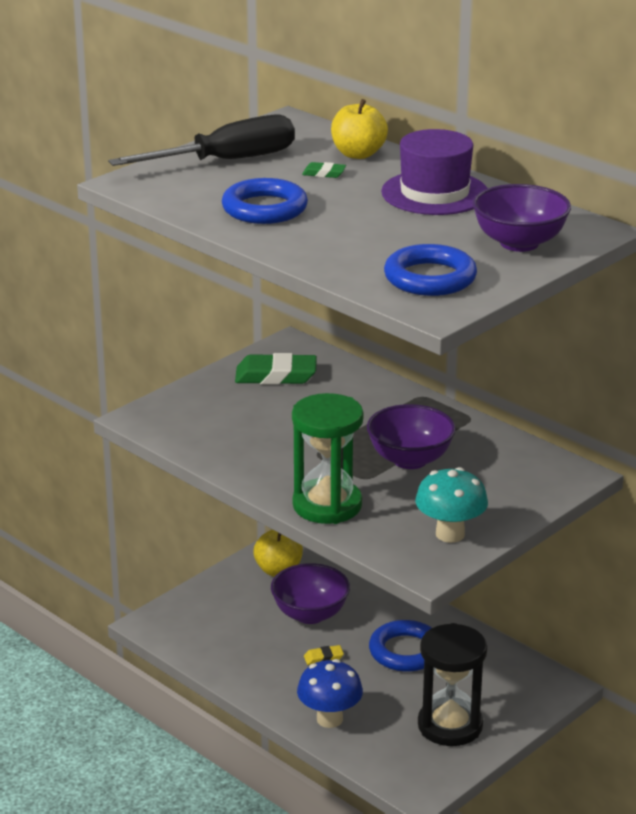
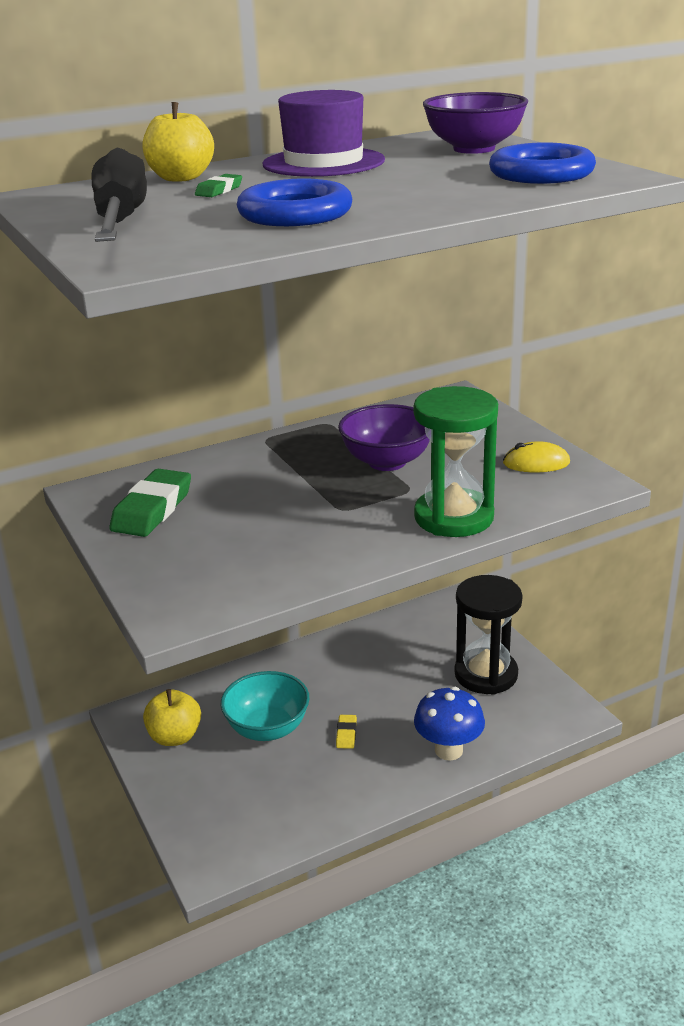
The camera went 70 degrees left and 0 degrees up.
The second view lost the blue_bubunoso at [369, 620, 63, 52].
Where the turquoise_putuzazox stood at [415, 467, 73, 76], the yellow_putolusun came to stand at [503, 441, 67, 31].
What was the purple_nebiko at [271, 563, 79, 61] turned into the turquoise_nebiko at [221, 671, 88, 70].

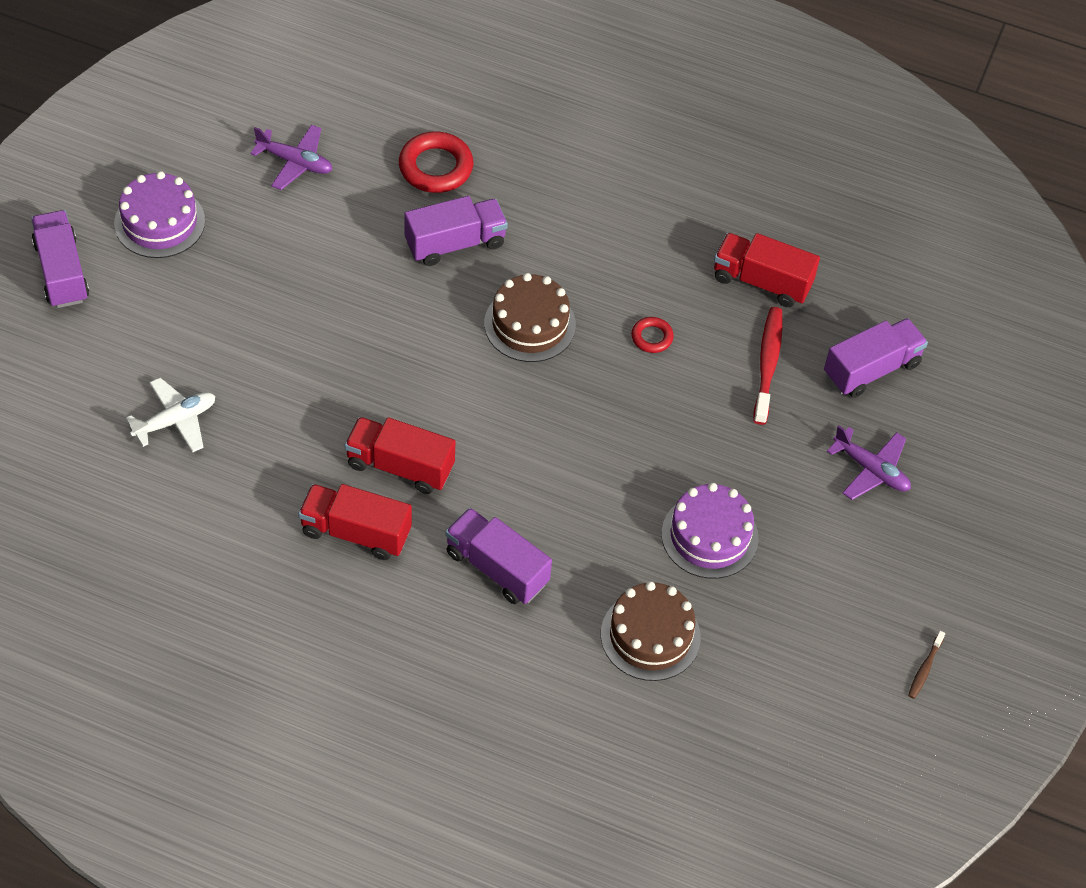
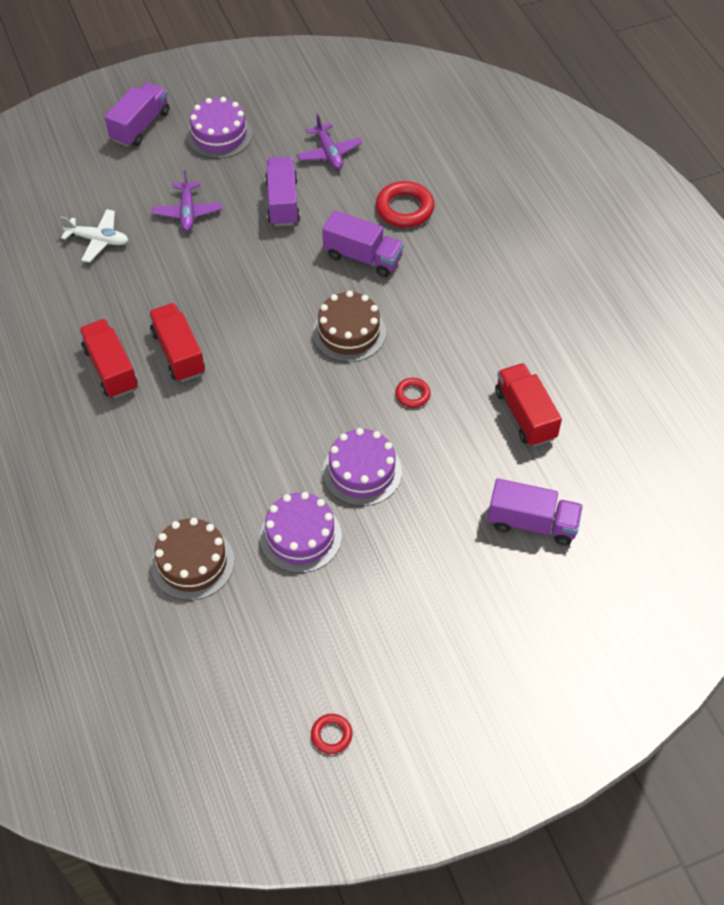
The camera went 50 degrees right and 0 degrees up.
The second view lost the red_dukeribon at [753, 307, 30, 118].
The second view gained the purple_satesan at [322, 428, 80, 78].
The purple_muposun ended up elsewhere, having gone from [445, 508, 107, 96] to [265, 157, 35, 70].
The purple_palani ended up elsewhere, having gone from [827, 425, 84, 75] to [152, 170, 70, 61].
Where the brown_dukeribon stood at [908, 631, 37, 68], the red_bubunoso came to stand at [311, 714, 42, 40].

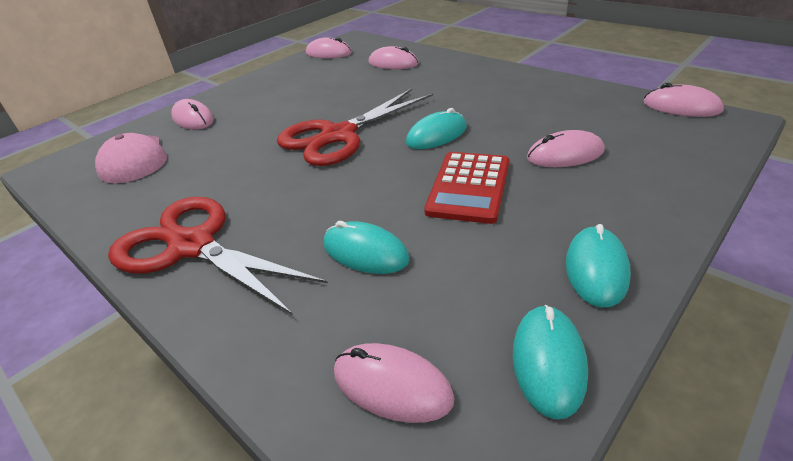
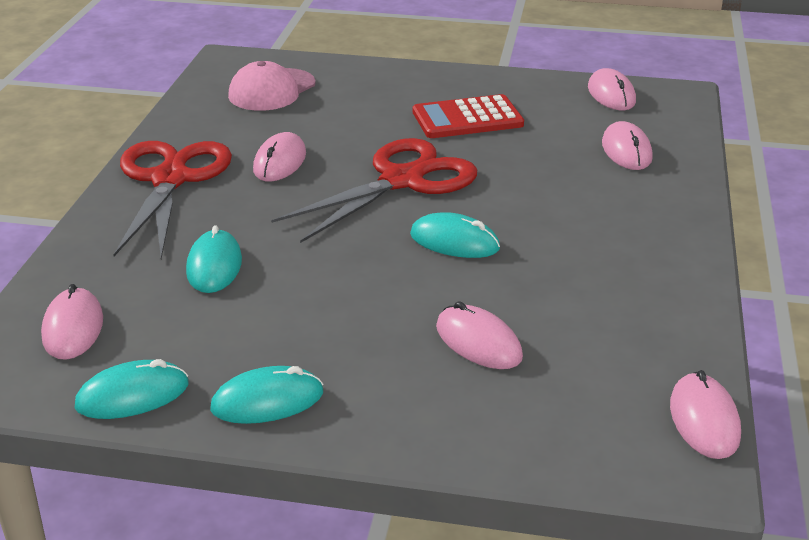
The camera went 55 degrees right and 5 degrees down.
The pink_putolusun ended up elsewhere, having gone from [171, 99, 43, 31] to [253, 132, 53, 50].
The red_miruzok ended up elsewhere, having gone from [424, 152, 85, 72] to [413, 94, 111, 44].
The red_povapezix at [277, 88, 156, 78] ended up facing another way, 120 degrees clockwise from before.

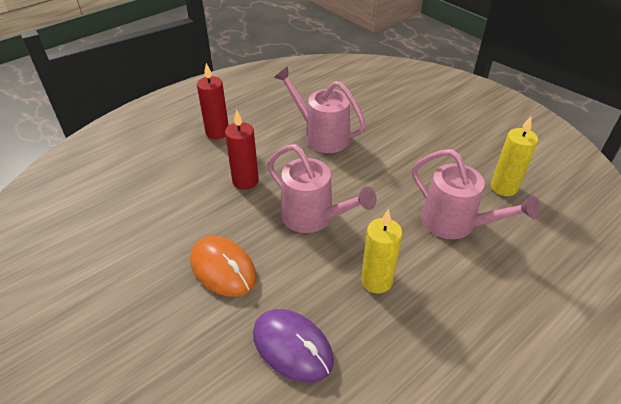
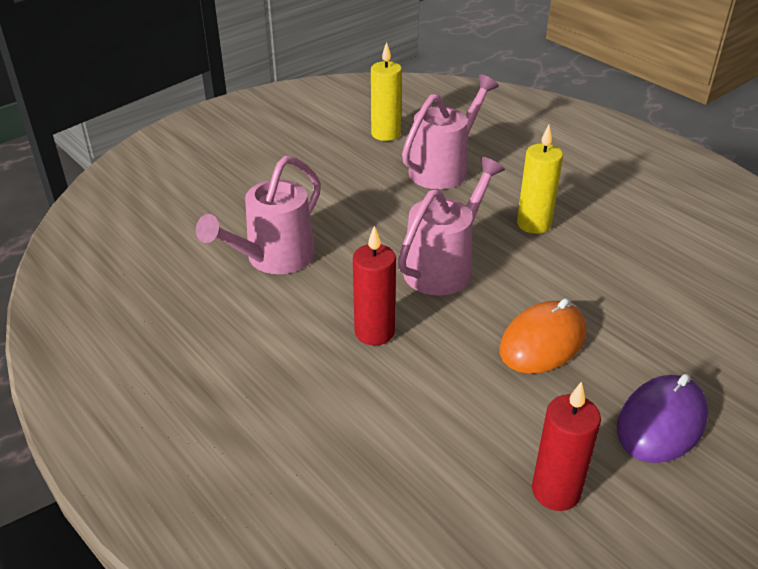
The camera went 90 degrees left and 5 degrees down.
The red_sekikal ended up elsewhere, having gone from [197, 63, 32, 76] to [532, 381, 69, 130].
The purple_putolusun ended up elsewhere, having gone from [253, 309, 81, 74] to [617, 374, 92, 89].

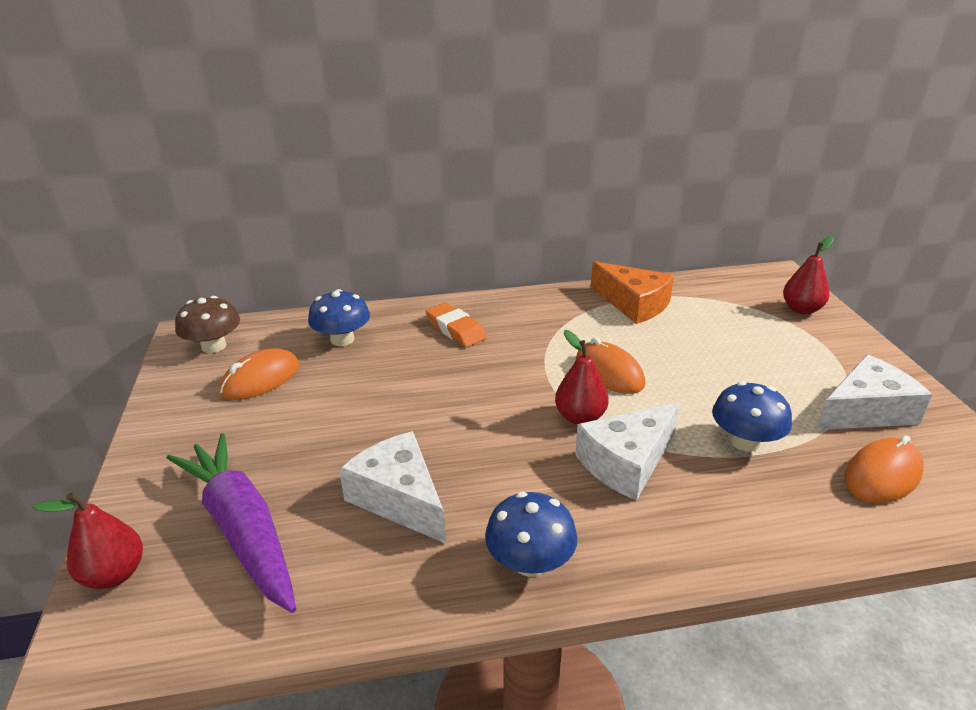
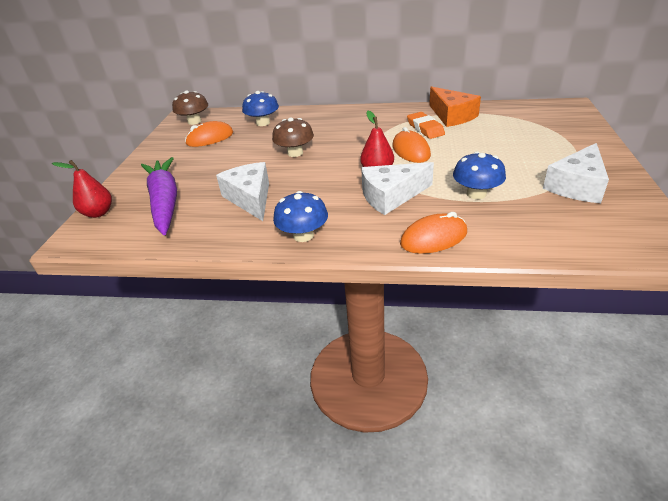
The camera went 20 degrees right and 5 degrees up.
The second view lost the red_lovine at [783, 236, 51, 78].
The second view gained the brown_putuzazox at [272, 117, 42, 40].
The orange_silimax ended up elsewhere, having gone from [425, 302, 62, 45] to [407, 112, 38, 27].
The orange_putolusun ended up elsewhere, having gone from [844, 435, 80, 68] to [400, 212, 67, 42].
The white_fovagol at [816, 355, 116, 75] ended up facing another way, 135 degrees clockwise from before.

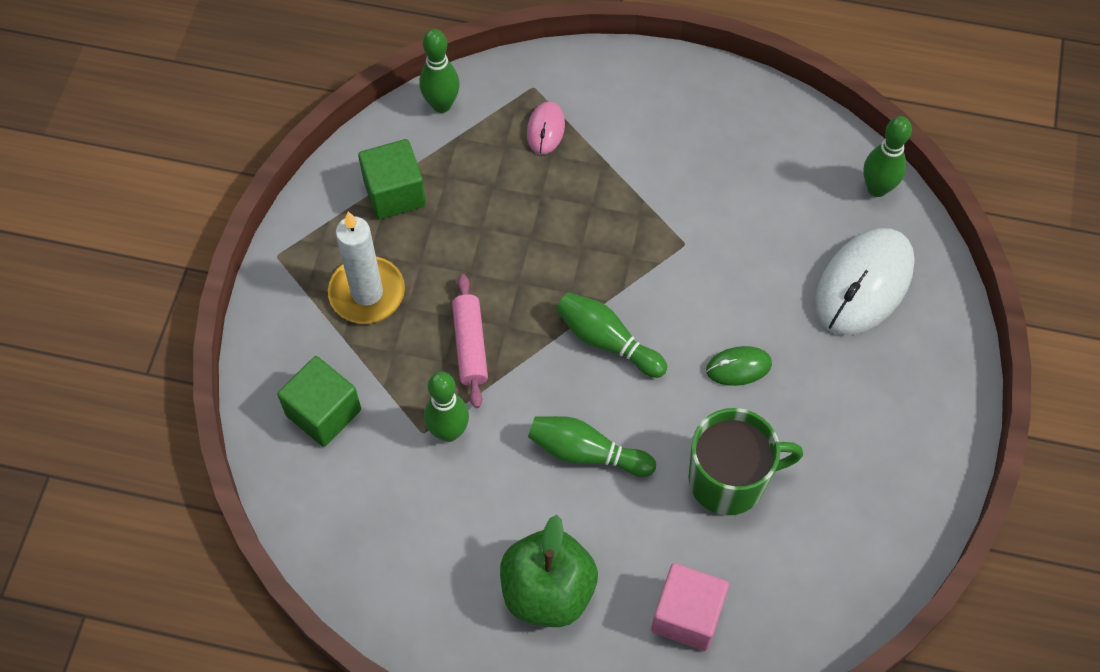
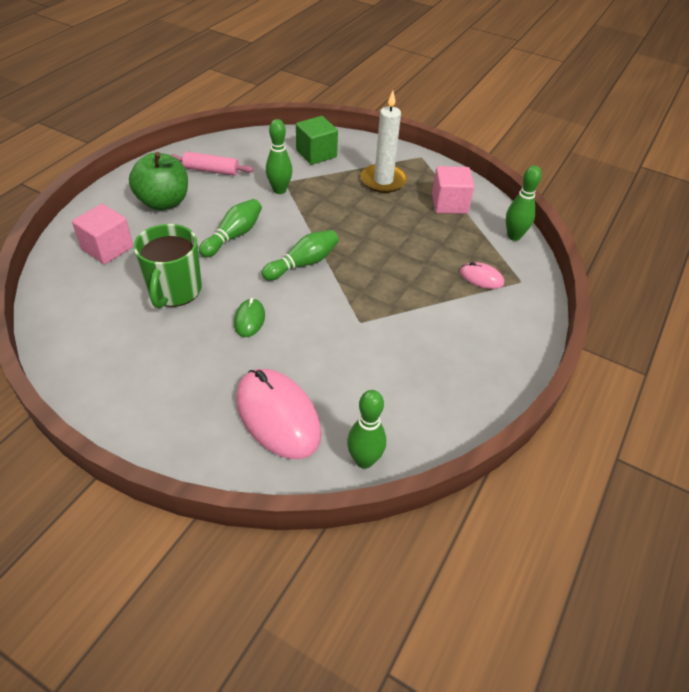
The camera went 105 degrees right and 15 degrees down.
The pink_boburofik ended up elsewhere, having gone from [452, 274, 36, 134] to [171, 152, 83, 24].
What was the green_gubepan at [358, 139, 68, 80] turned into the pink_gubepan at [432, 166, 42, 48].
What was the white_putolusun at [815, 228, 100, 107] turned into the pink_putolusun at [236, 369, 86, 90].

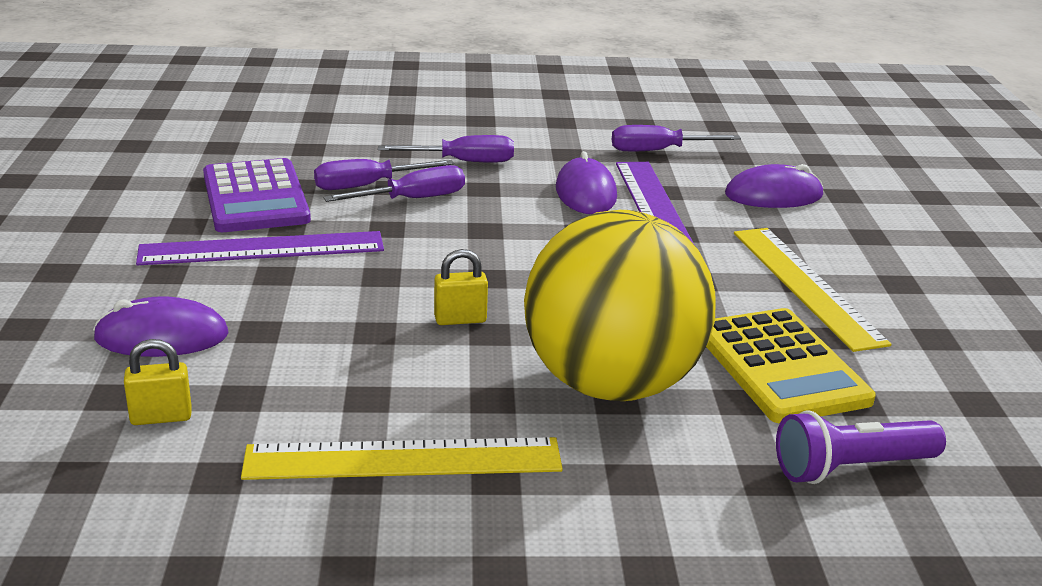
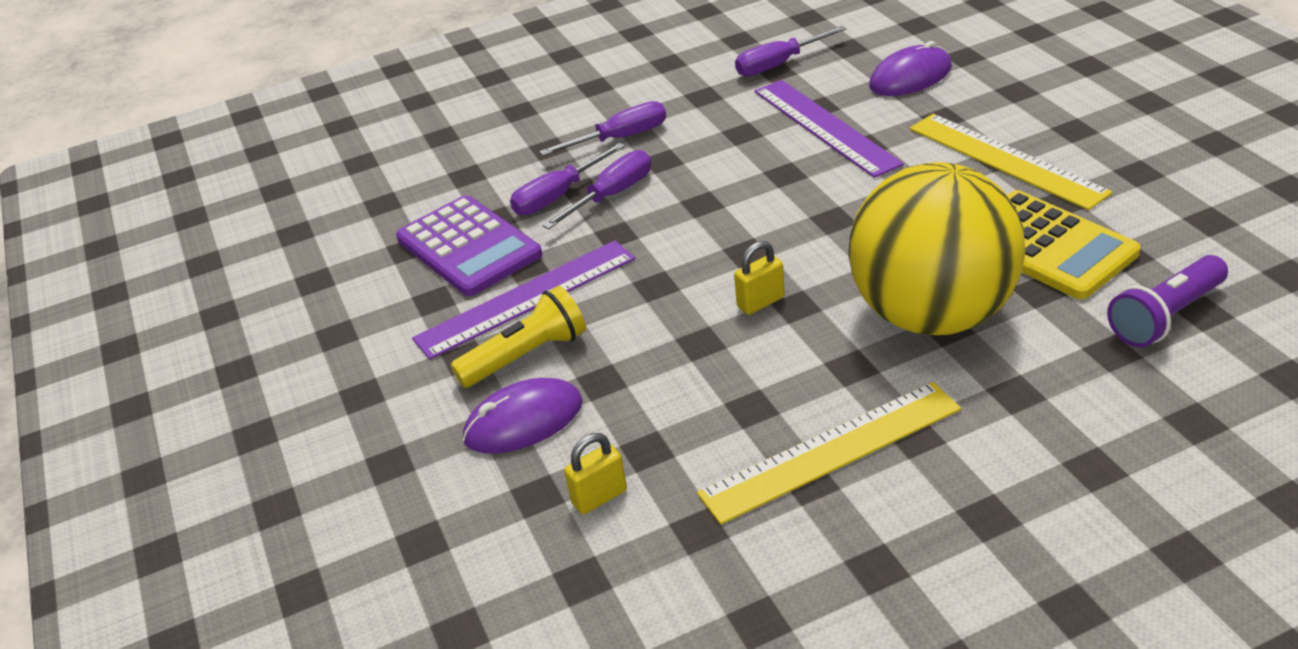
The camera went 15 degrees left and 10 degrees up.
The second view lost the purple_putolusun at [556, 151, 61, 63].
The second view gained the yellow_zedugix at [451, 286, 135, 102].

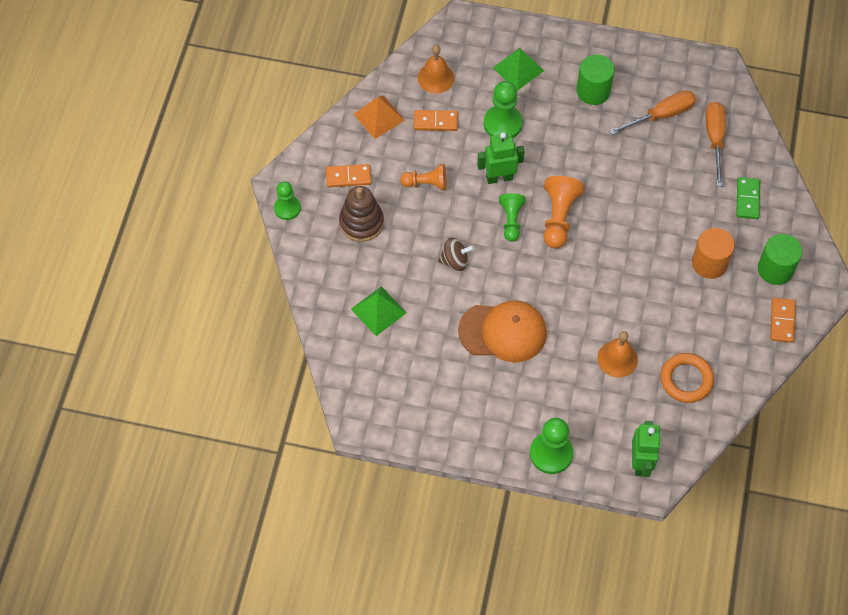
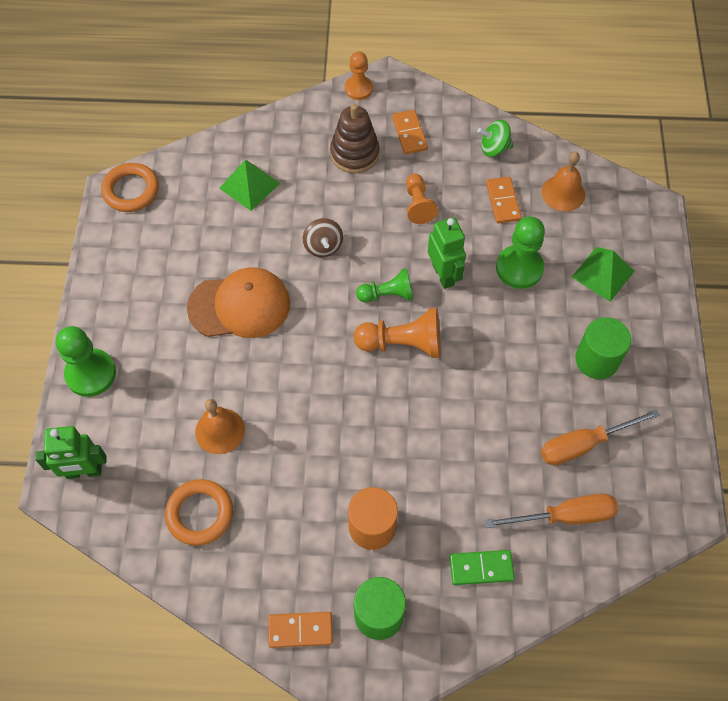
The camera went 80 degrees right and 0 degrees up.
The second view gained the orange_bubunoso at [101, 163, 58, 49].
Where the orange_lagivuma stood at [354, 96, 51, 43], the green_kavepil came to stand at [477, 120, 36, 37].
What was the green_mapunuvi at [274, 181, 27, 39] turned into the orange_mapunuvi at [345, 51, 28, 49].
The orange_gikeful at [458, 300, 89, 62] ended up facing another way, 90 degrees counterclockwise from before.
The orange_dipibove at [609, 90, 87, 45] ended up facing another way, 105 degrees clockwise from before.

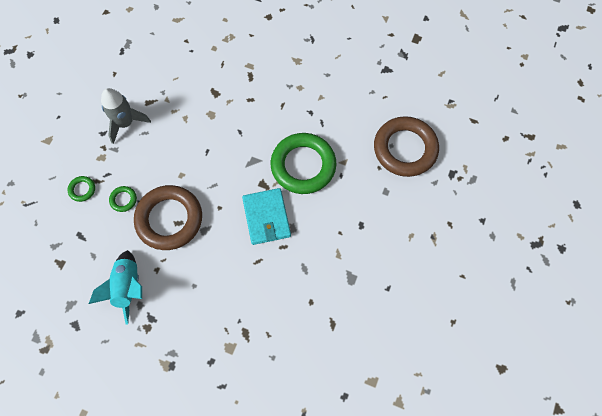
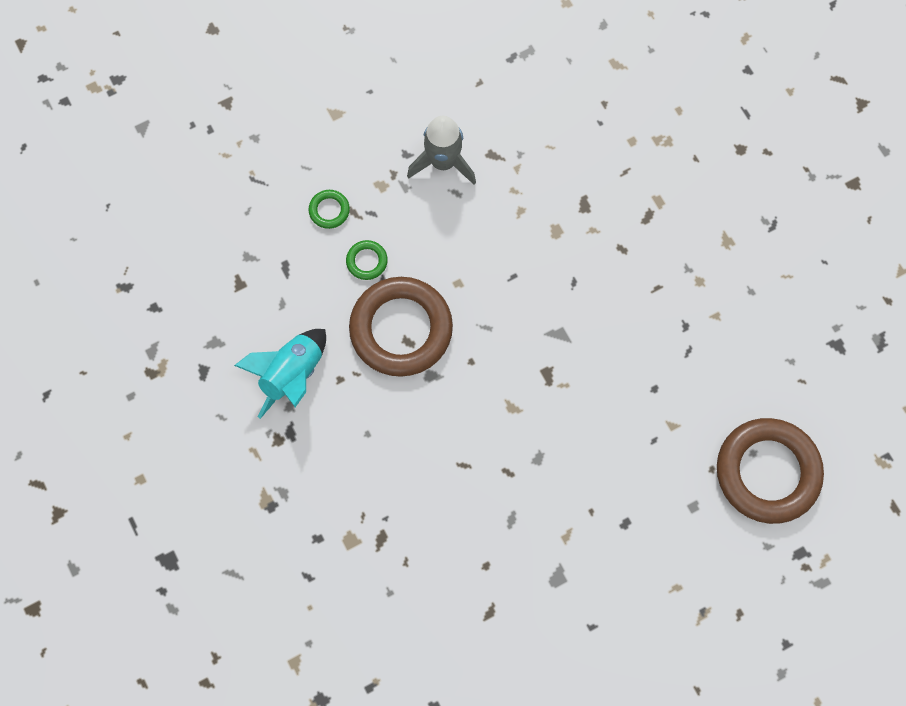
The camera went 40 degrees right and 5 degrees up.
The second view lost the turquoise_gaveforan at [242, 188, 49, 57].
The second view lost the green_bubunoso at [271, 133, 66, 61].

